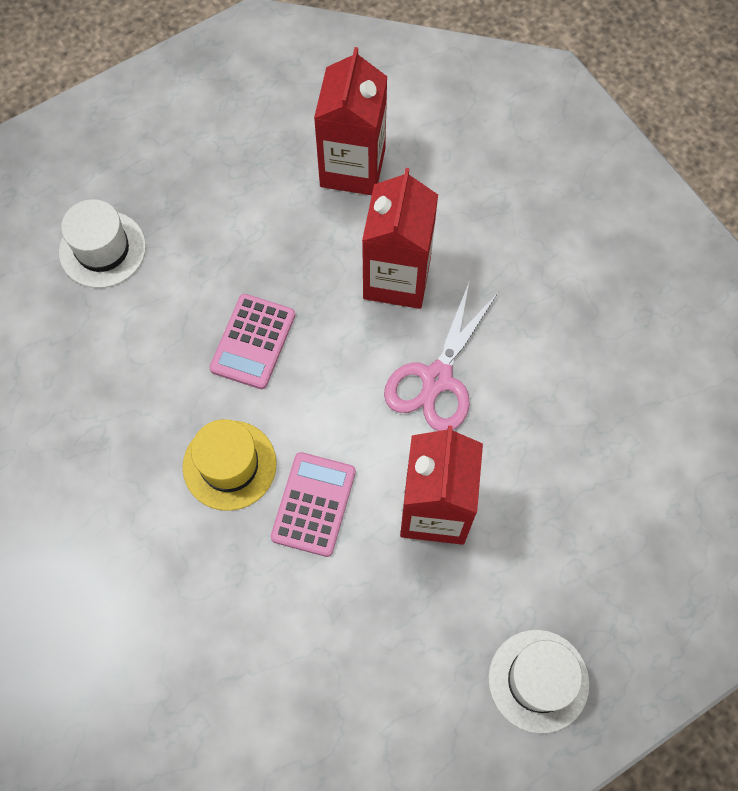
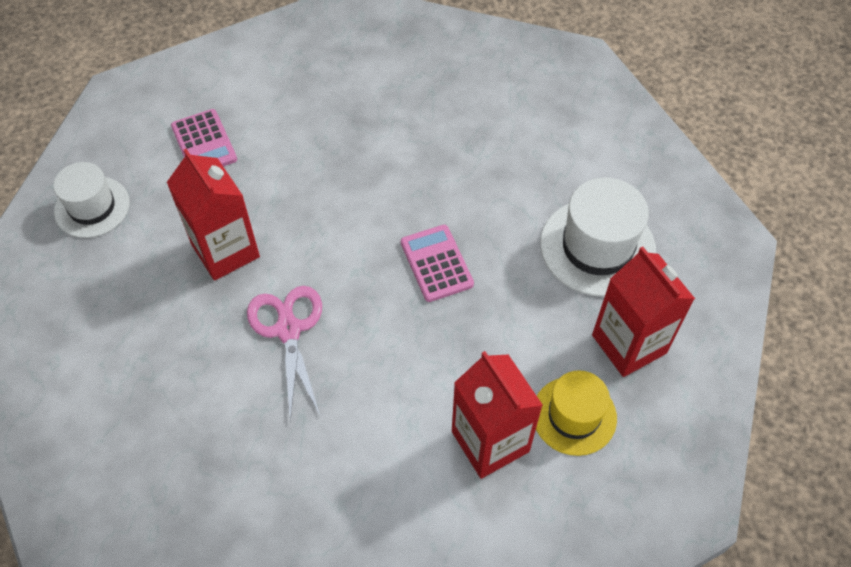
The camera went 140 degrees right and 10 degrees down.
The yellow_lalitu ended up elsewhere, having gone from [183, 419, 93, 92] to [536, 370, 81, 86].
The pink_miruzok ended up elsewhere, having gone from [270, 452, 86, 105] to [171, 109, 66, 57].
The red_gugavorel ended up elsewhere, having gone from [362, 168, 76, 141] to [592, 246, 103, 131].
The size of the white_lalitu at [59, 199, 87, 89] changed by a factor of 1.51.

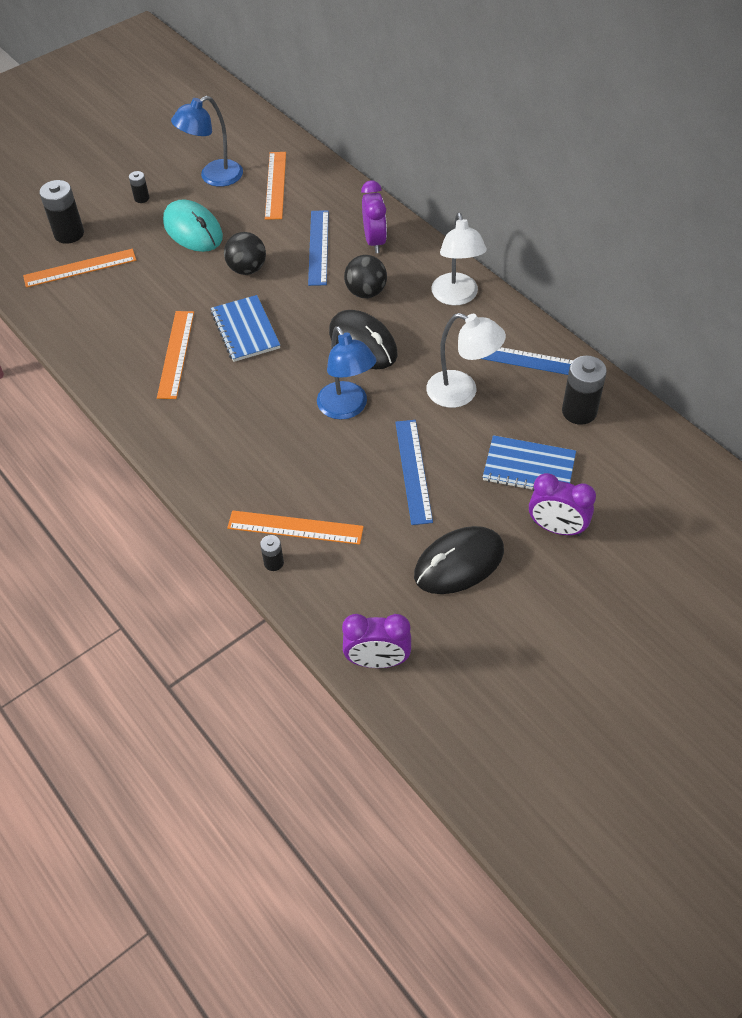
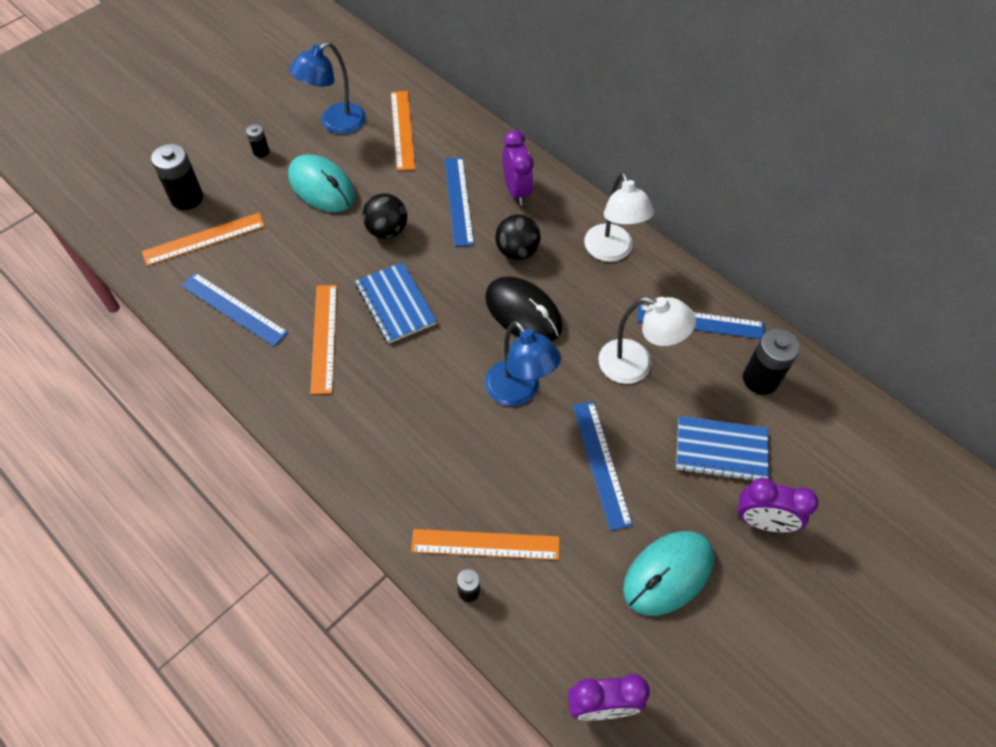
The camera went 10 degrees left and 5 degrees up.
The second view gained the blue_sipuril at [181, 273, 107, 74].
What was the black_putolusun at [414, 526, 90, 68] turned into the turquoise_putolusun at [623, 531, 92, 85].

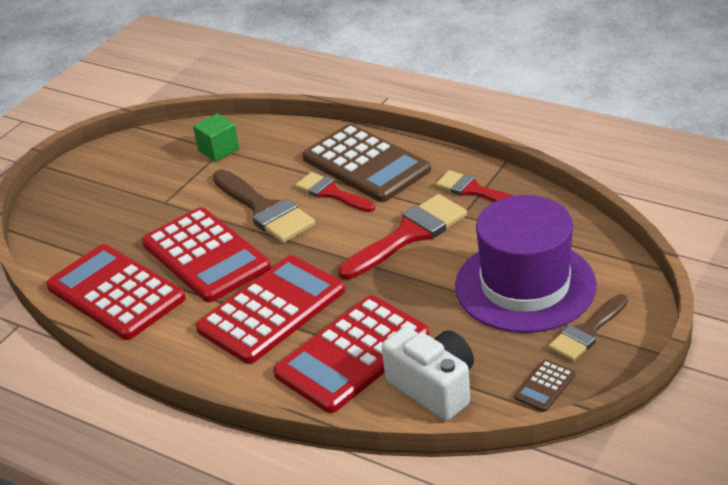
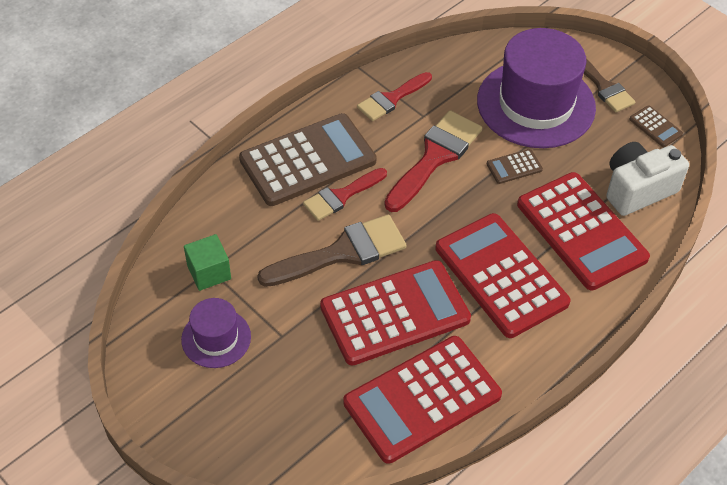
The camera went 80 degrees left and 15 degrees up.
The second view gained the purple_lalitu at [181, 298, 70, 70].
The second view gained the brown_miruzok at [487, 149, 56, 35].
The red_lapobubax at [338, 194, 129, 86] ended up facing another way, 60 degrees clockwise from before.

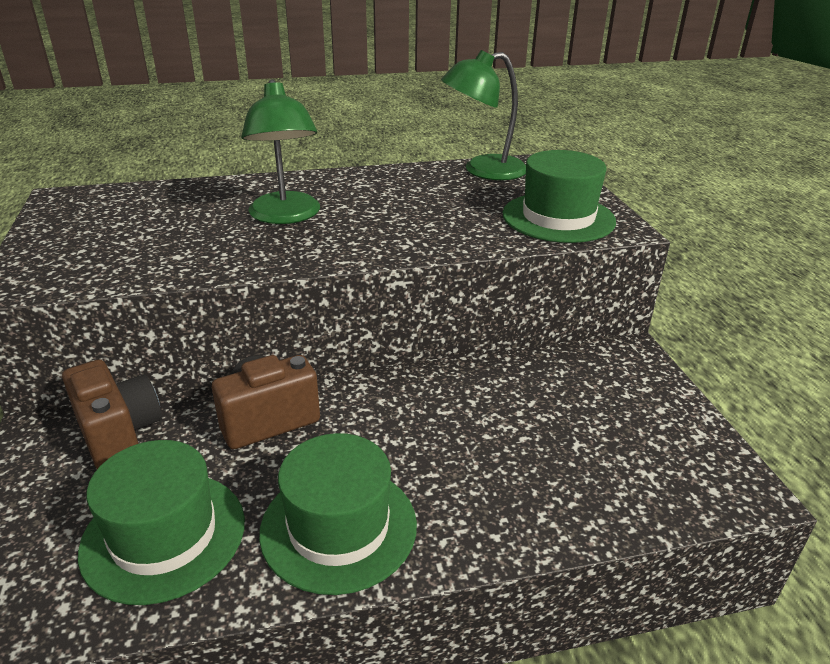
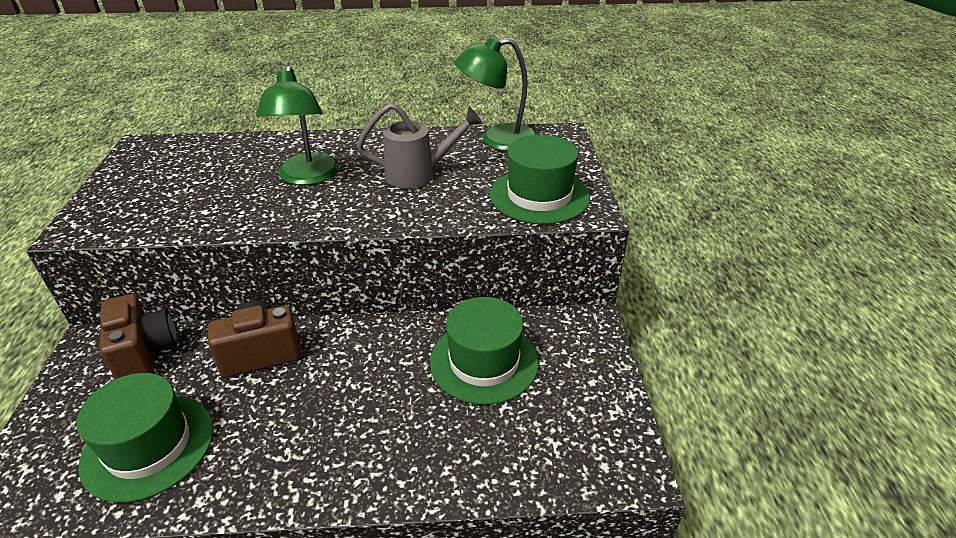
The camera went 10 degrees right and 5 degrees up.
The second view gained the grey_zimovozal at [357, 103, 126, 85].
The green_lalitu ended up elsewhere, having gone from [259, 433, 158, 162] to [430, 297, 109, 108].

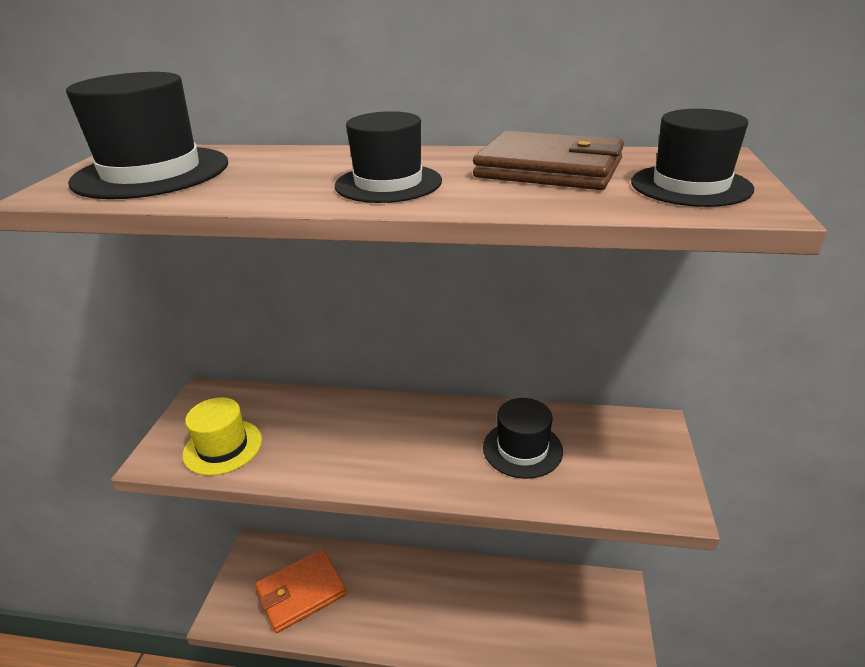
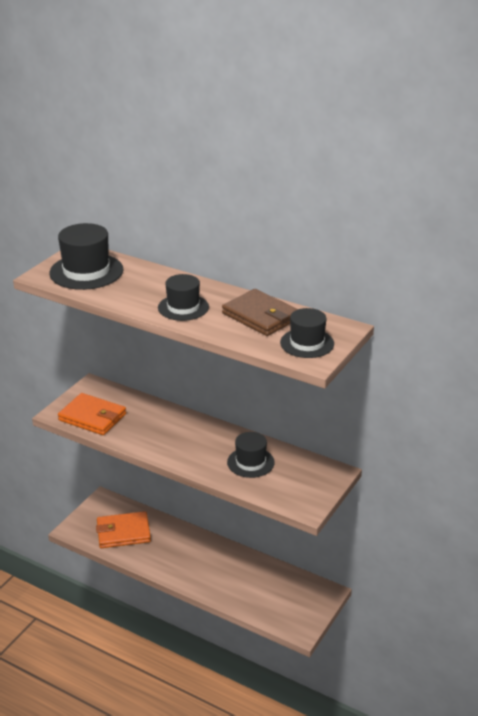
The camera went 20 degrees right and 0 degrees up.
Where the yellow_lalitu stood at [183, 397, 79, 79], the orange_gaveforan came to stand at [58, 393, 68, 42].

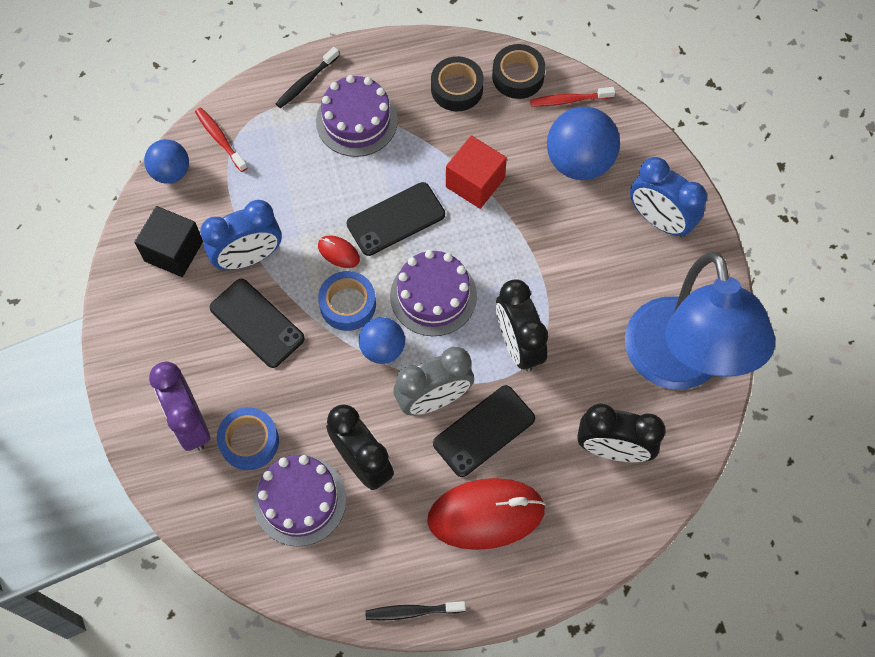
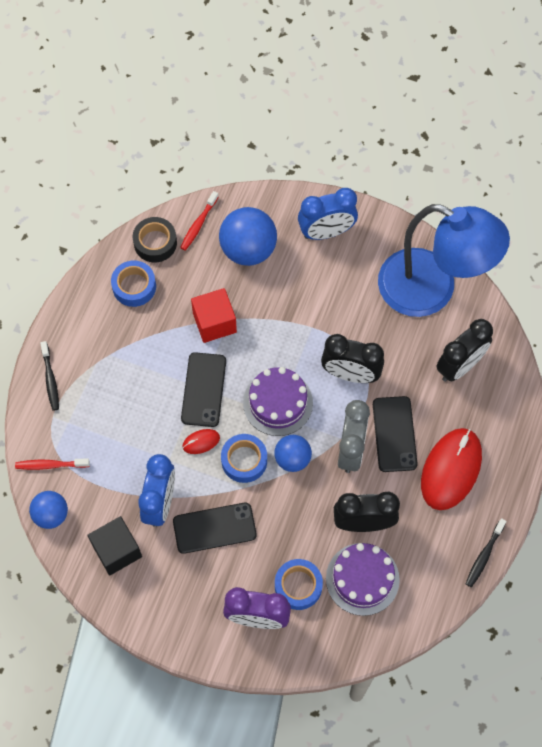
The camera went 55 degrees left and 0 degrees up.
The second view lost the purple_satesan at [316, 75, 82, 82].
What was the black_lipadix at [431, 56, 53, 55] turned into the blue_lipadix at [111, 261, 45, 46].

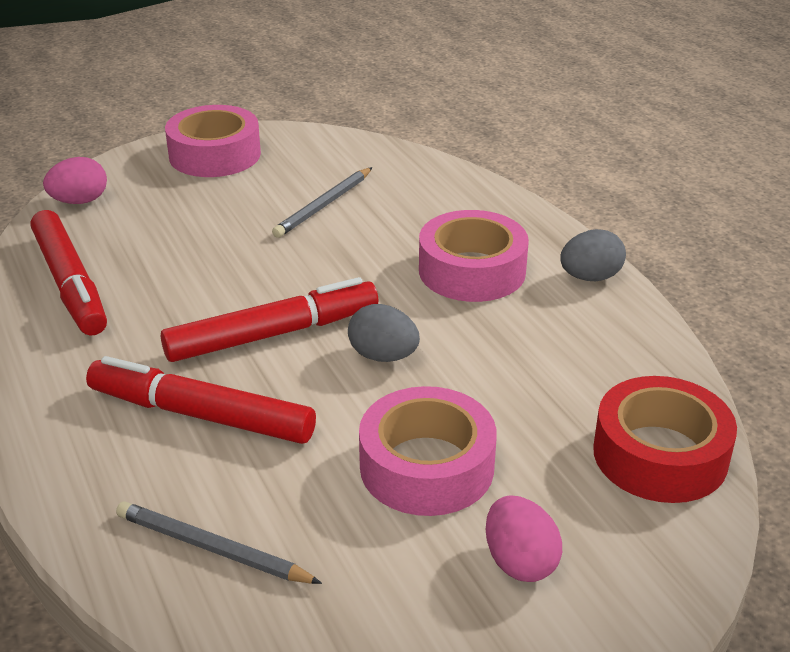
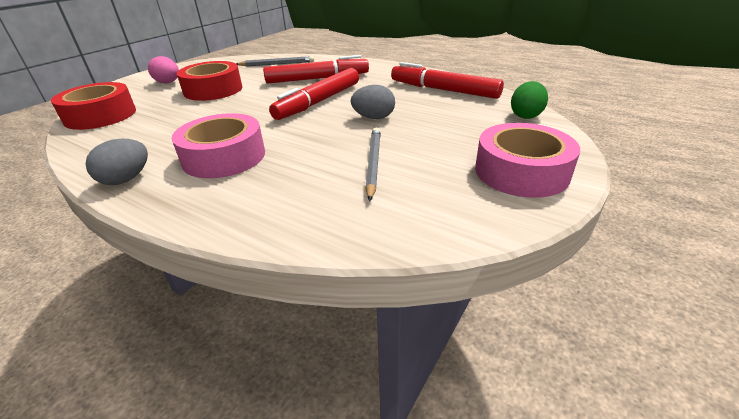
The camera went 150 degrees right and 0 degrees up.
The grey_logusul ended up elsewhere, having gone from [348, 304, 72, 58] to [351, 85, 44, 34].
What was the pink_logusul at [43, 157, 64, 47] turned into the green_logusul at [511, 81, 37, 38].
What was the pink_lipadix at [359, 386, 138, 130] turned into the red_lipadix at [177, 61, 65, 40].

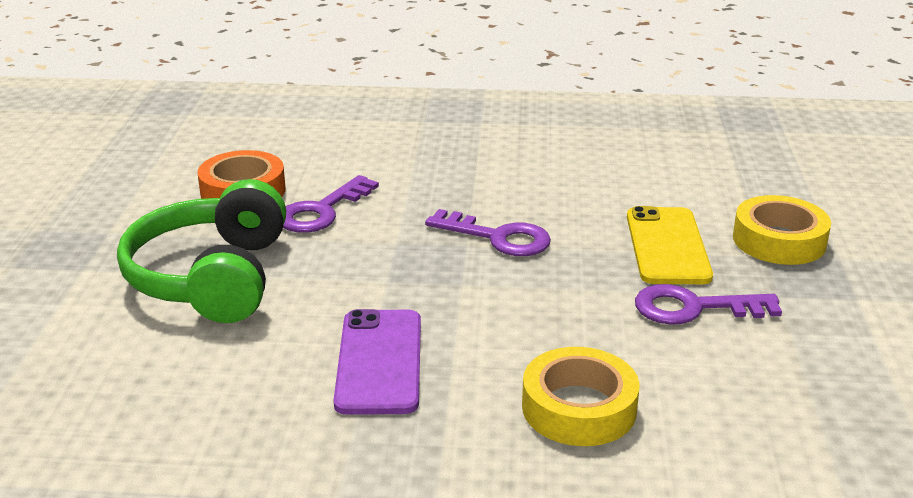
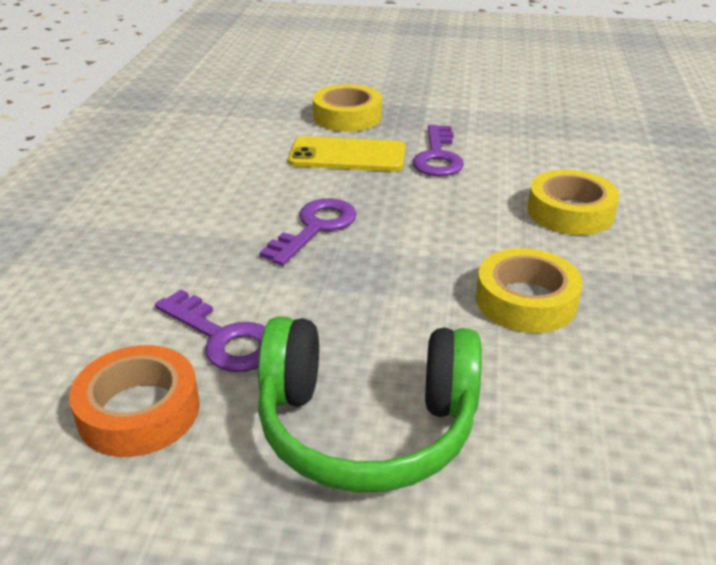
The camera went 85 degrees left and 5 degrees up.
Where the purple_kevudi stood at [334, 309, 87, 106], the yellow_lipadix came to stand at [476, 248, 107, 85].

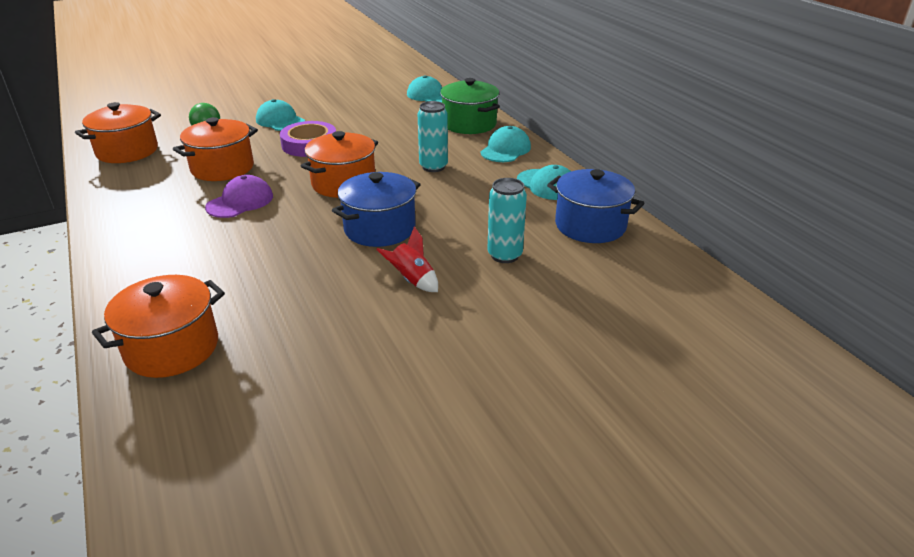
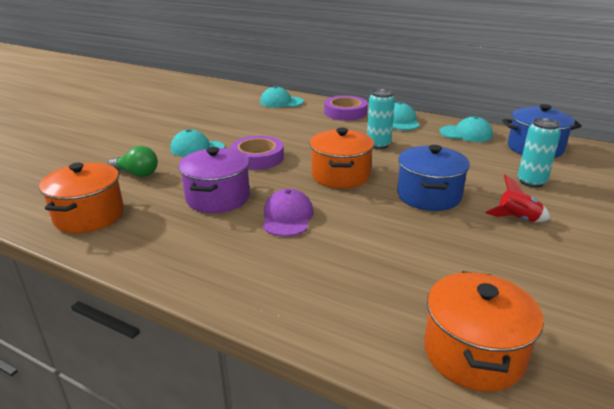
The camera went 35 degrees left and 5 degrees down.
Where the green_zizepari stood at [440, 78, 60, 56], the purple_lipadix came to stand at [324, 96, 44, 25].
What was the orange_zizepari at [173, 117, 85, 64] turned into the purple_zizepari at [178, 147, 72, 66].

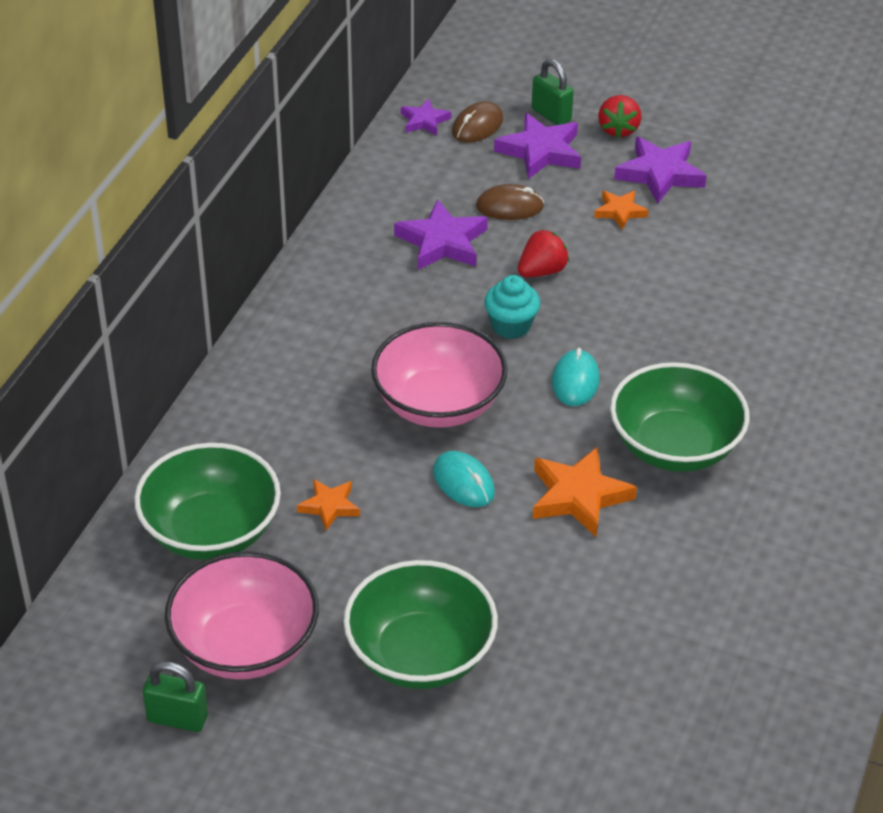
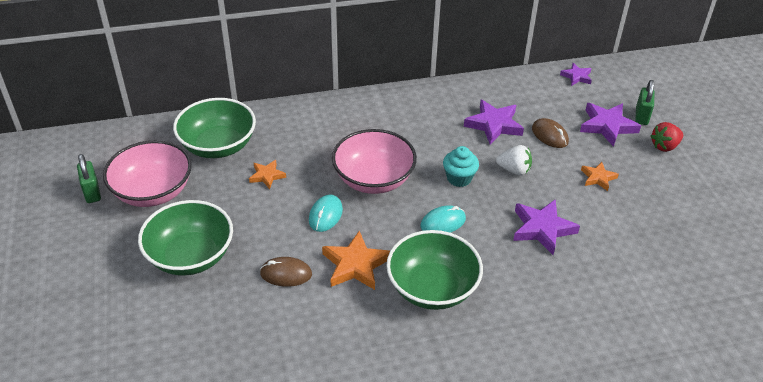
The camera went 55 degrees right and 0 degrees up.
The brown_putolusun ended up elsewhere, having gone from [452, 101, 51, 42] to [260, 257, 52, 30].
The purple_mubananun ended up elsewhere, having gone from [614, 137, 93, 67] to [513, 199, 67, 56].
What was the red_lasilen at [518, 230, 51, 47] turned into the white_lasilen at [496, 145, 36, 31].

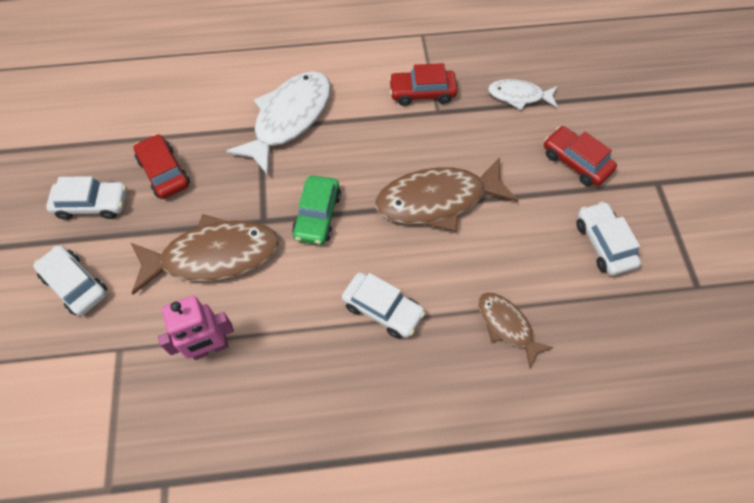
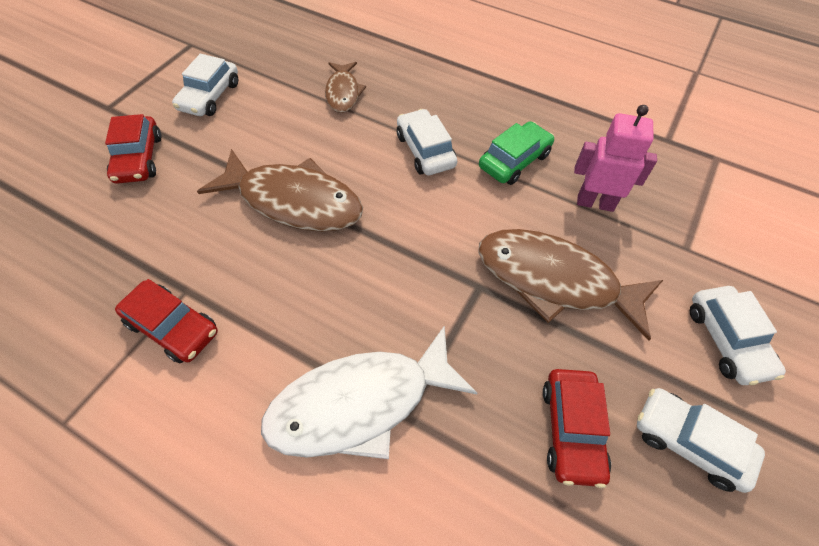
The camera went 145 degrees left and 5 degrees down.
The second view lost the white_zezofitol at [488, 79, 69, 31].
The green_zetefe ended up elsewhere, having gone from [292, 175, 49, 70] to [479, 121, 75, 64].

